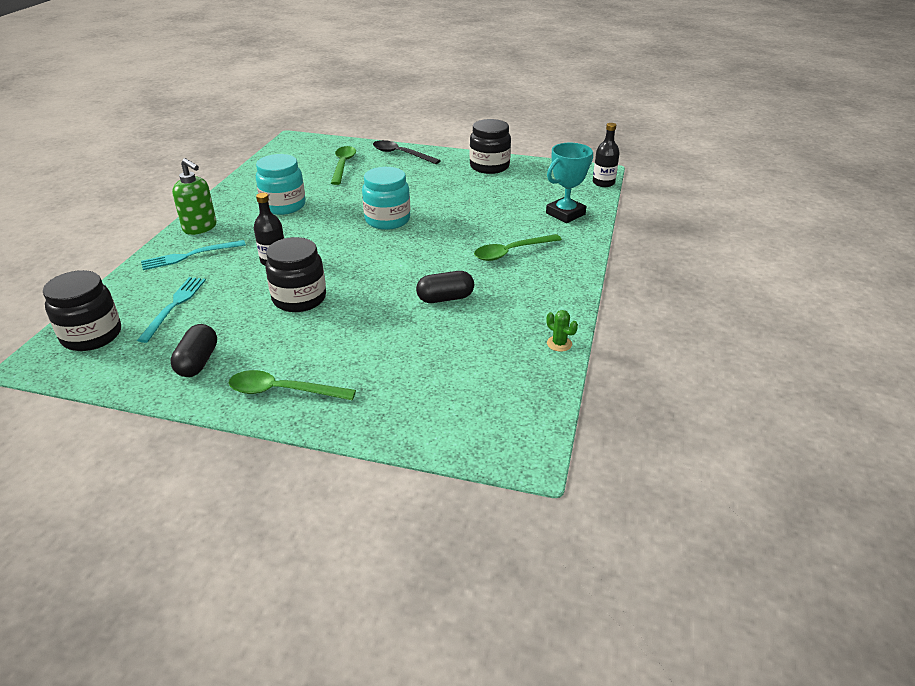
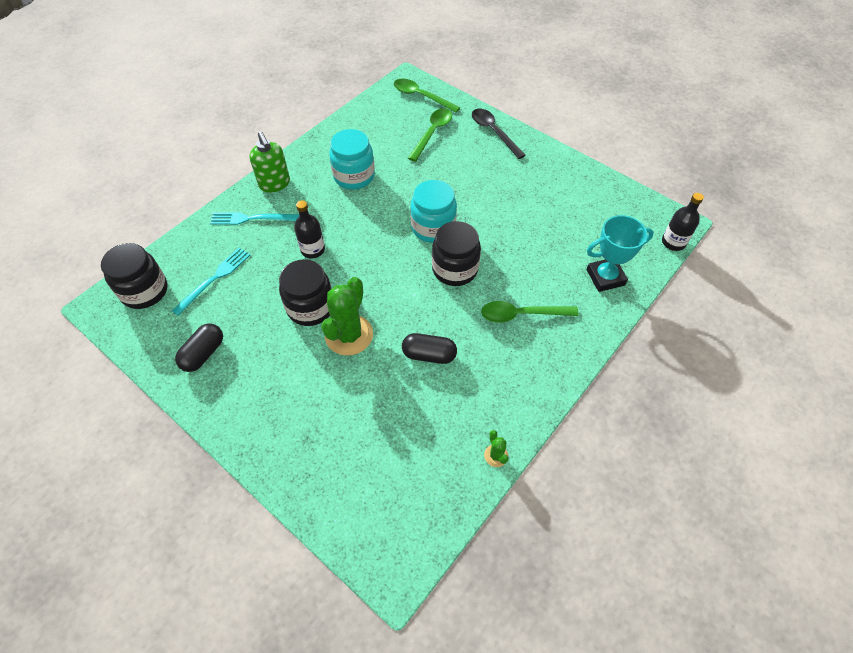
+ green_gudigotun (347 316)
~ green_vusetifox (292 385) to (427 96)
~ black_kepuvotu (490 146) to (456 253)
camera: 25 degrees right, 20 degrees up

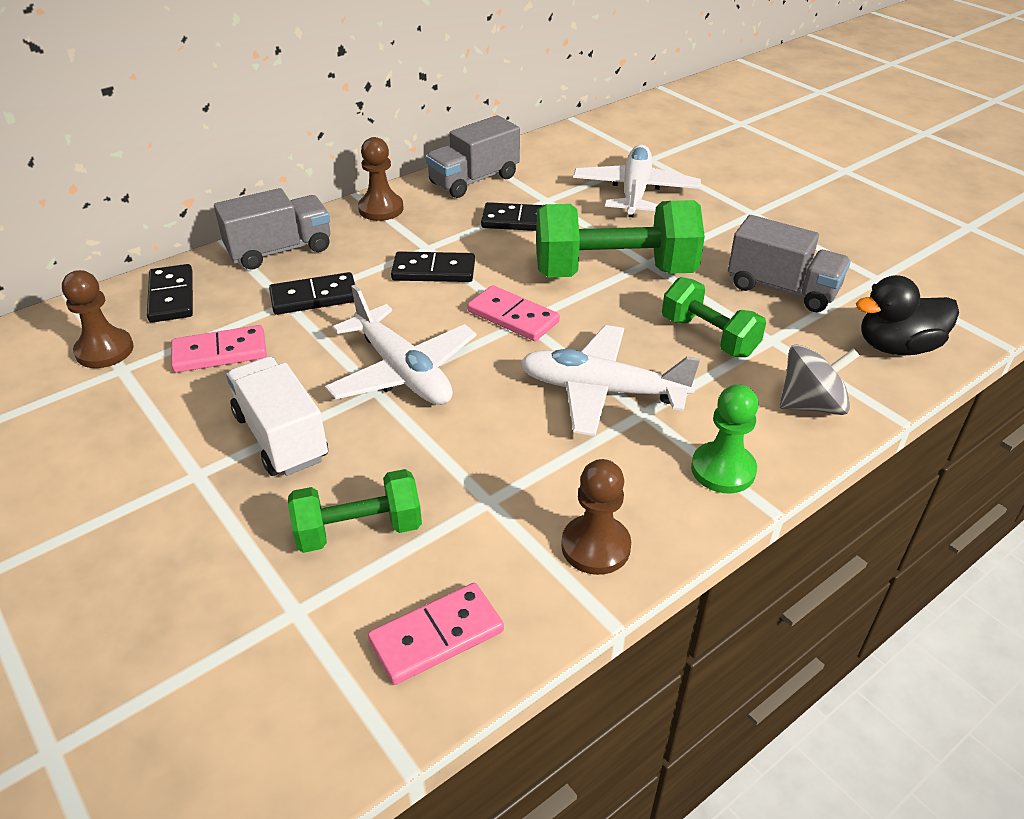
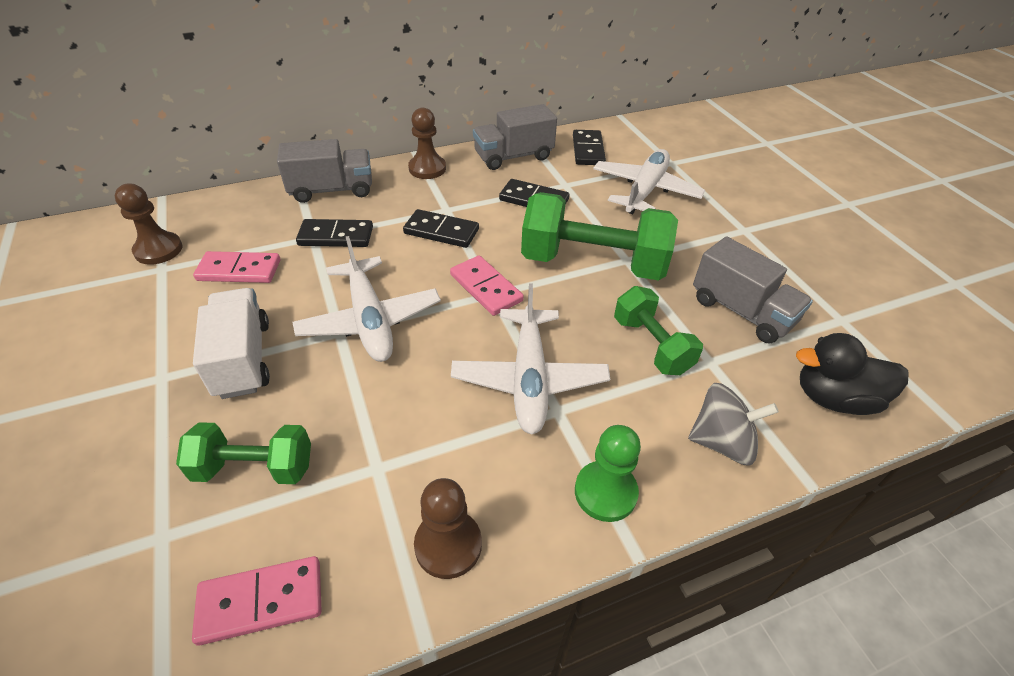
~ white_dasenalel (610 380) = (530 358) 120 degrees counterclockwise
~ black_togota (170 293) to (589 147)
camera: 15 degrees right, 5 degrees up

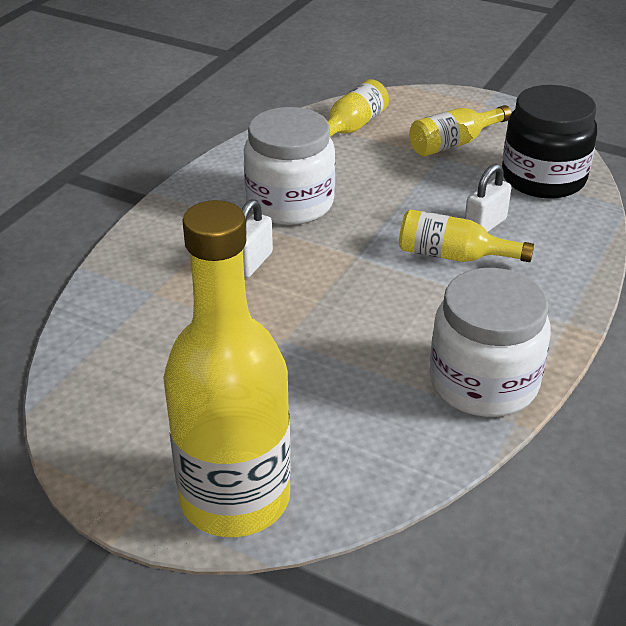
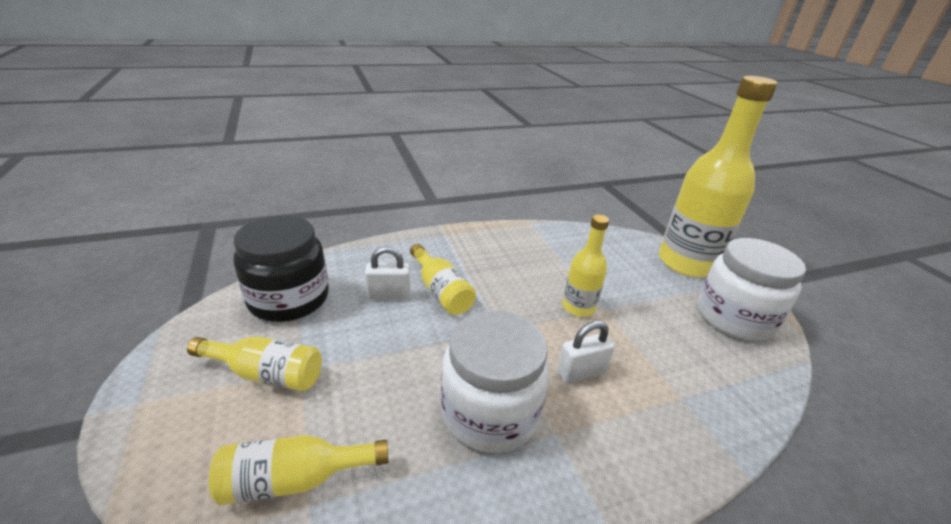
+ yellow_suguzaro (586 266)
~ white_kepuvotu (490 342) to (751 289)
camera: 140 degrees left, 5 degrees down

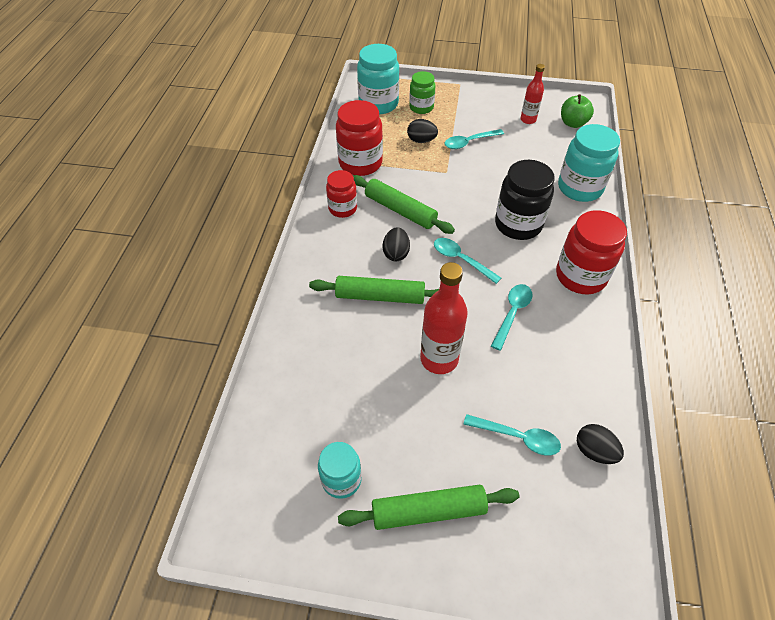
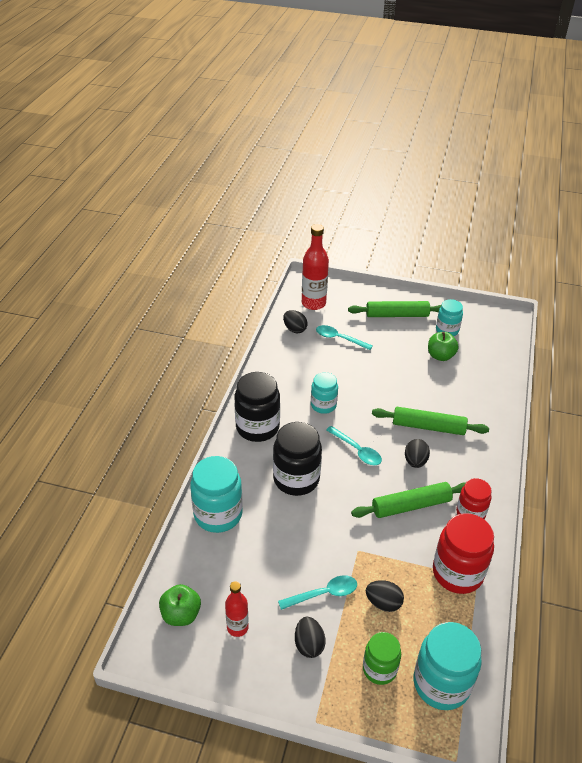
~ red_kepuvotu (591 252) to black_kepuvotu (257 407)
+ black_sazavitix (310 637)
~ red_suguzaro (444 318) to (315 267)
~ turquoise_vusetifox (511 317) to turquoise_kepuvotu (324 393)
~ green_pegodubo (404 204) = (408 500) 60 degrees counterclockwise
+ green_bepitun (443 346)
camera: 175 degrees left, 10 degrees down

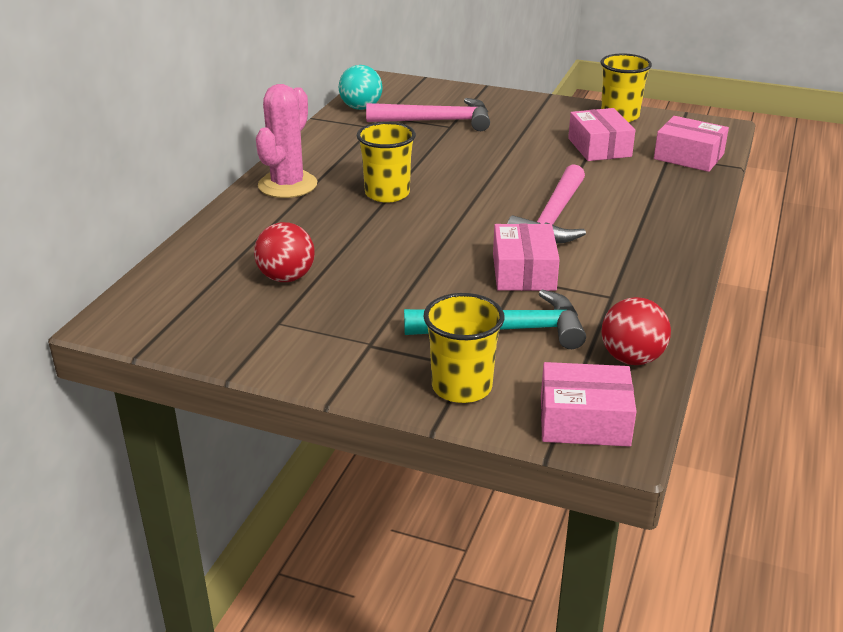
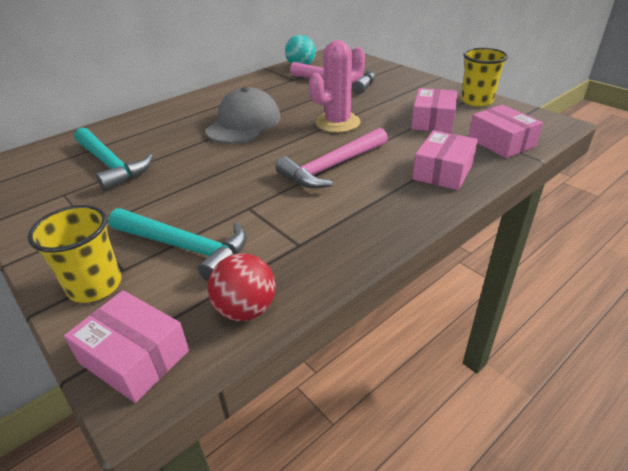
~ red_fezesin (284 252) to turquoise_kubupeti (113 159)
~ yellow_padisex (386 162) to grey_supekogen (243 115)
~ pink_gudigotun (286 141) to (337 86)
~ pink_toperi (526 257) to (445 160)
camera: 30 degrees right, 5 degrees up

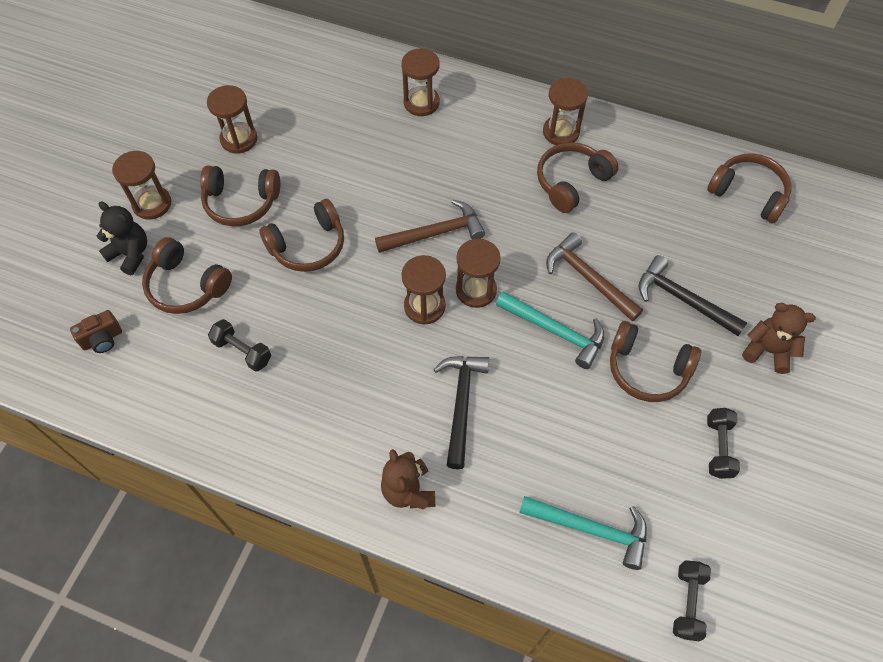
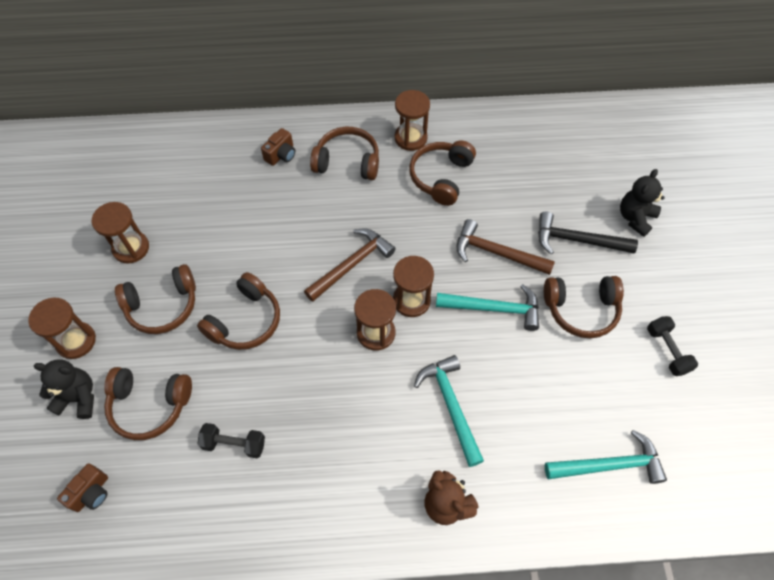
~ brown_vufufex (420 82) to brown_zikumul (278 147)
~ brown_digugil (749 188) to (344 153)
~ black_kubupeti (461 412) to turquoise_kubupeti (449 411)
+ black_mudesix (642 203)
- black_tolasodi (692 600)
- brown_mudesix (779 338)
camera: 25 degrees left, 0 degrees up

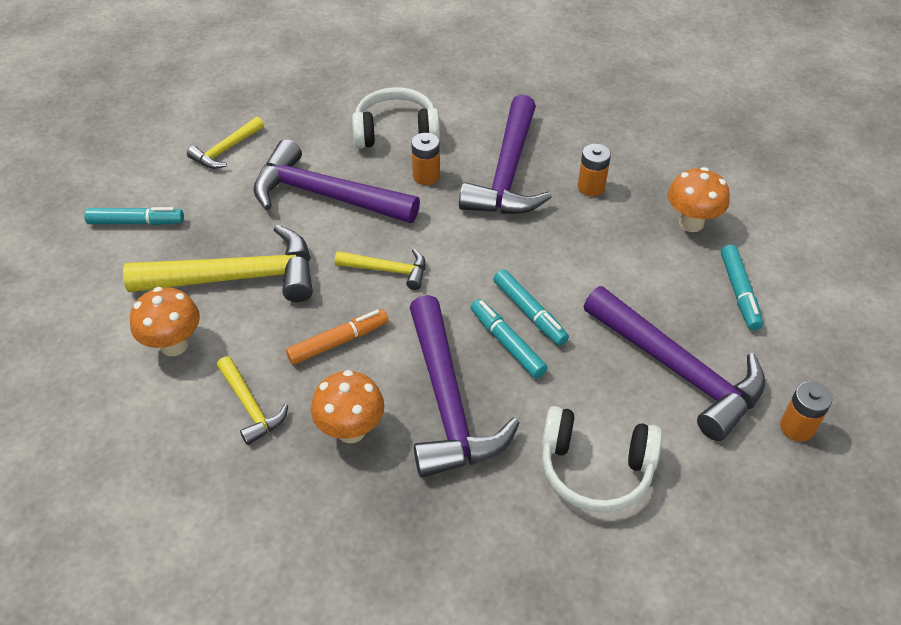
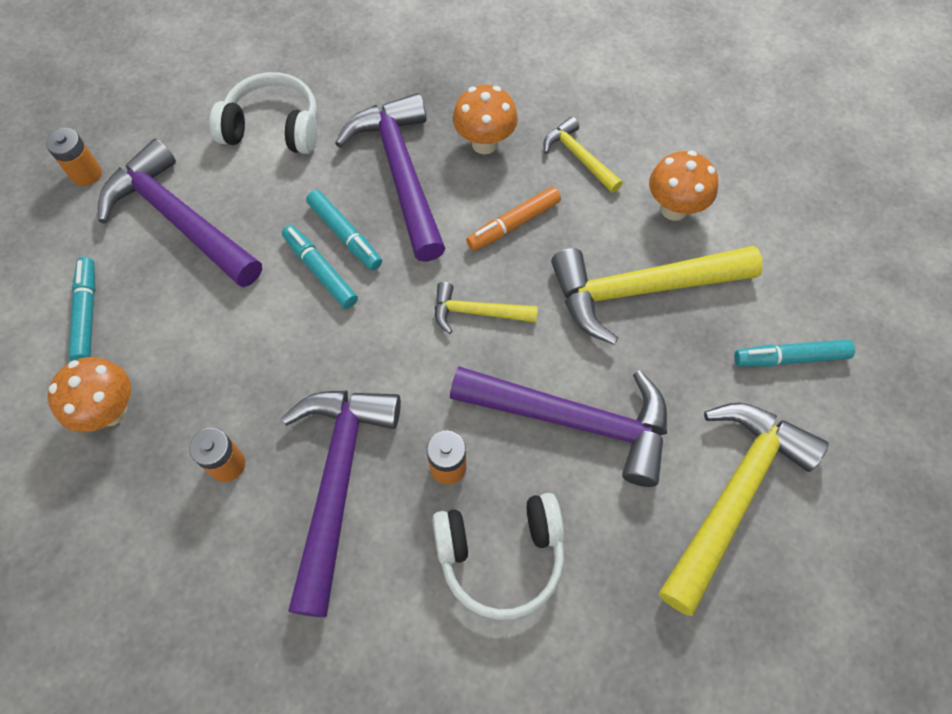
~ yellow_kubupeti (225 143) = (744 509) x1.97
camera: 175 degrees right, 15 degrees up

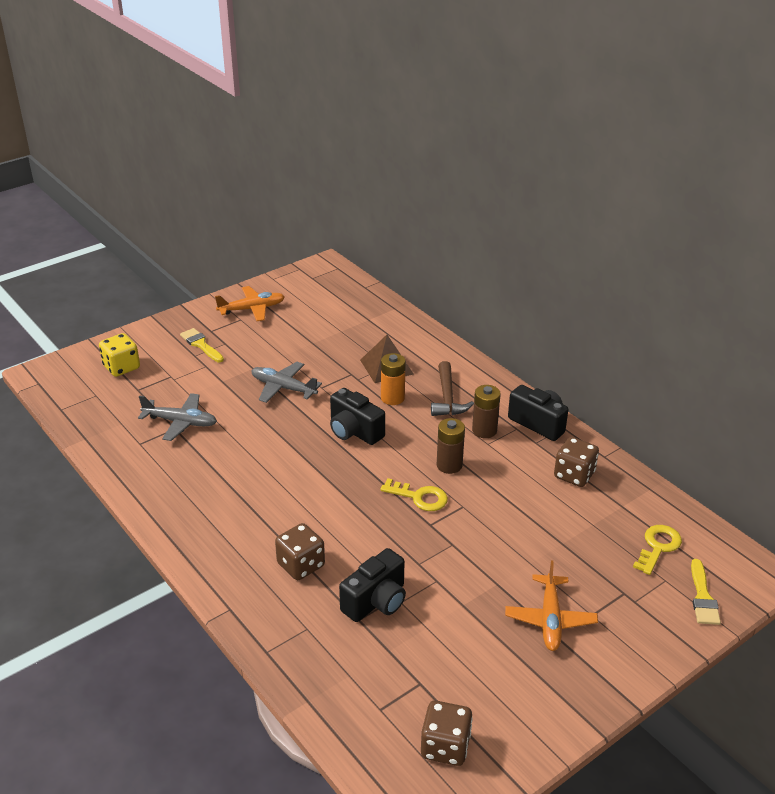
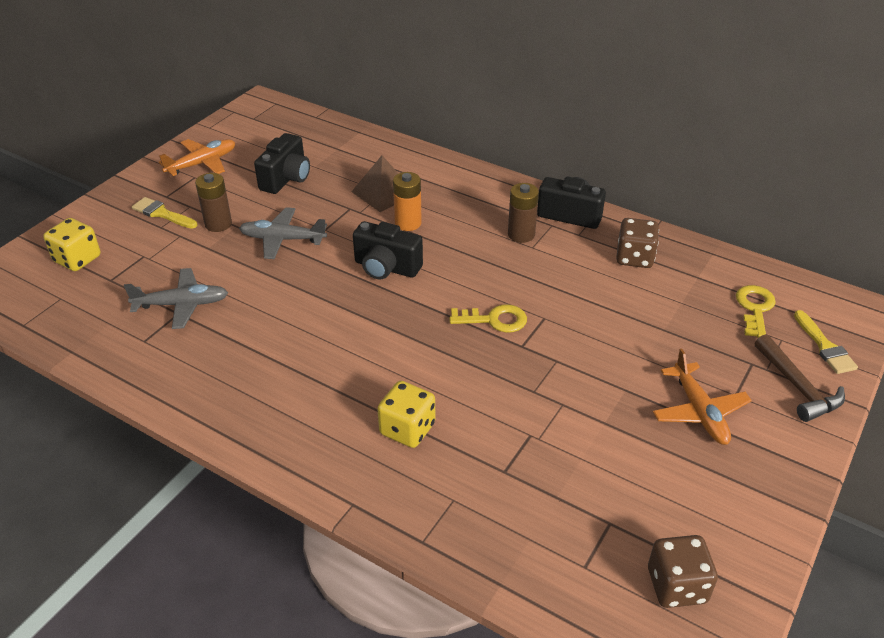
~ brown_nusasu (451 446) to (213 202)
~ black_zikumul (372 585) to (282 163)
~ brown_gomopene (300 551) to yellow_gomopene (406 414)
~ brown_kubupeti (452 388) to (800 378)
camera: 20 degrees left, 5 degrees up

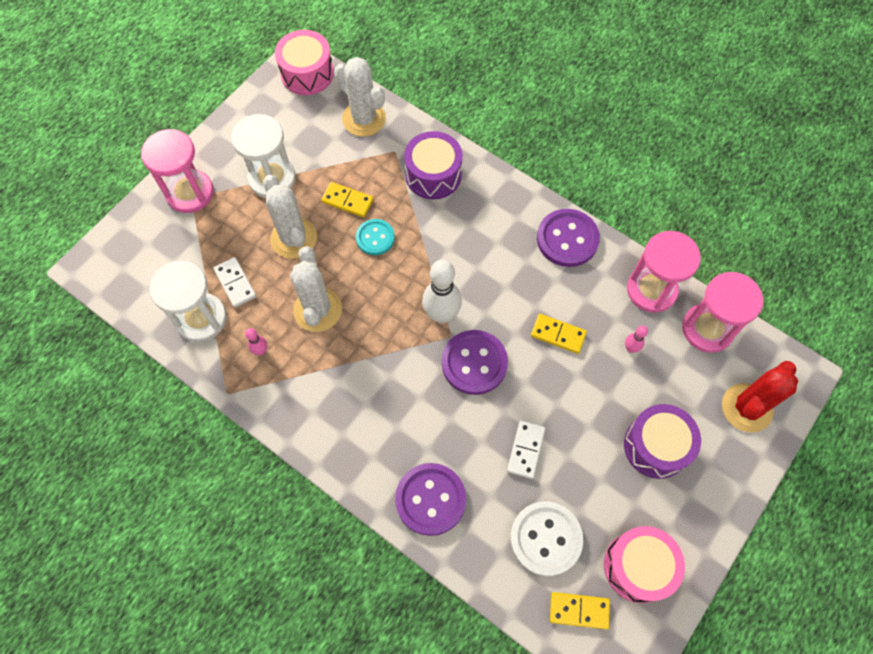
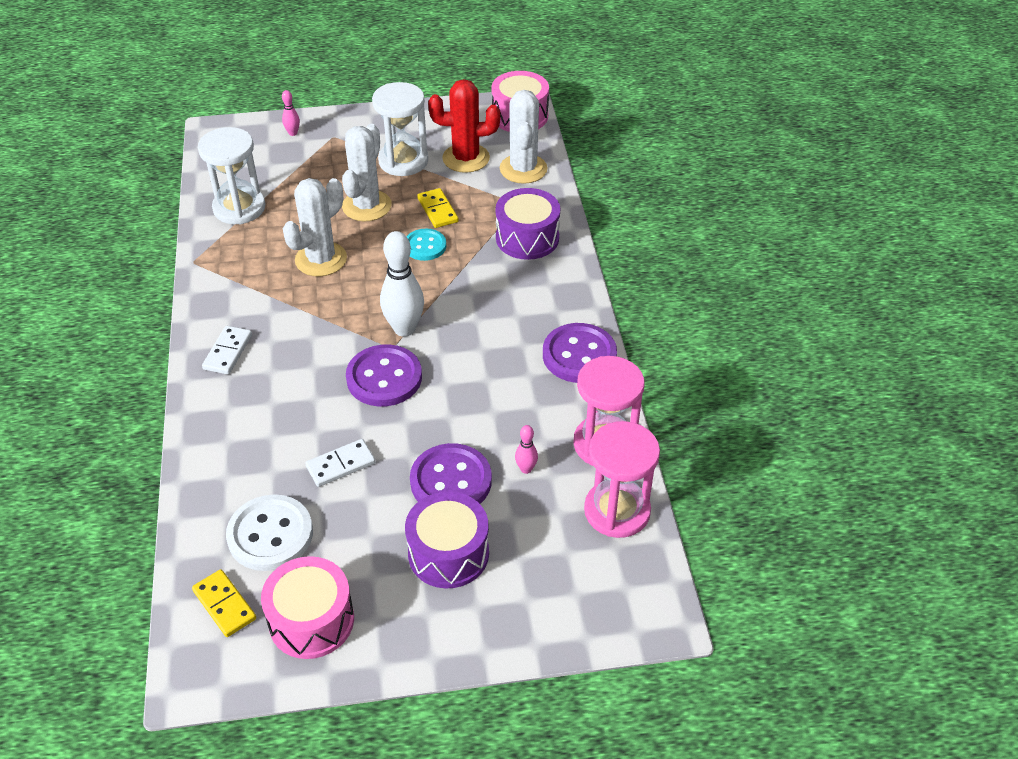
~ white_togota (234 282) to (227 350)
~ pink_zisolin (256 341) to (291 113)
~ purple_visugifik (430 499) to (451 473)
~ red_gudigotun (760 397) to (464 126)
- pink_vufufex (177 171)
- yellow_togota (559 334)
camera: 45 degrees right, 20 degrees down

